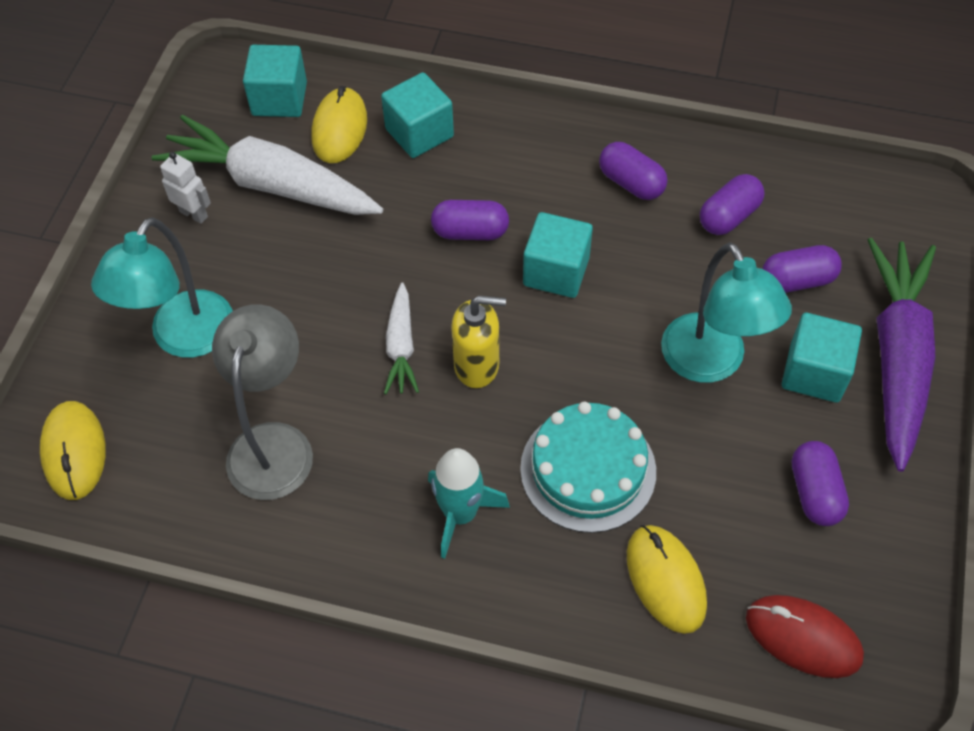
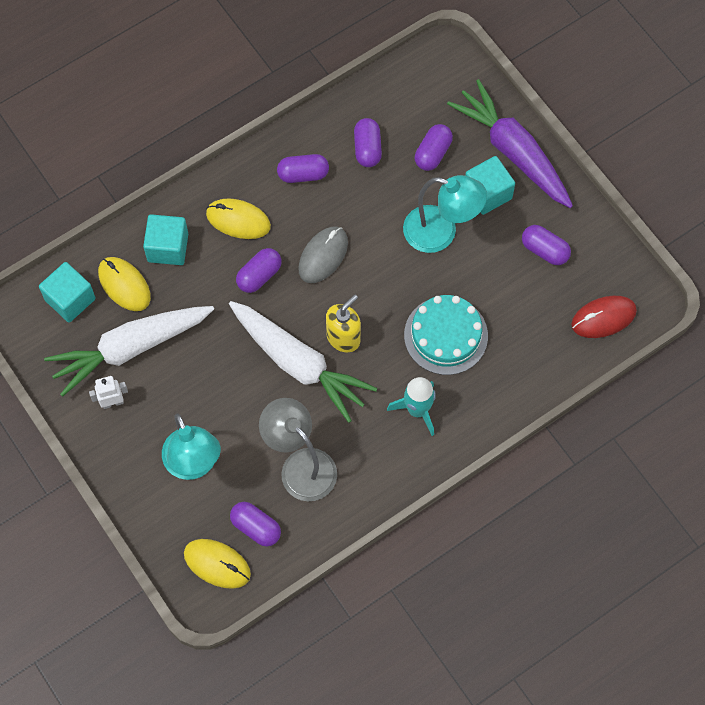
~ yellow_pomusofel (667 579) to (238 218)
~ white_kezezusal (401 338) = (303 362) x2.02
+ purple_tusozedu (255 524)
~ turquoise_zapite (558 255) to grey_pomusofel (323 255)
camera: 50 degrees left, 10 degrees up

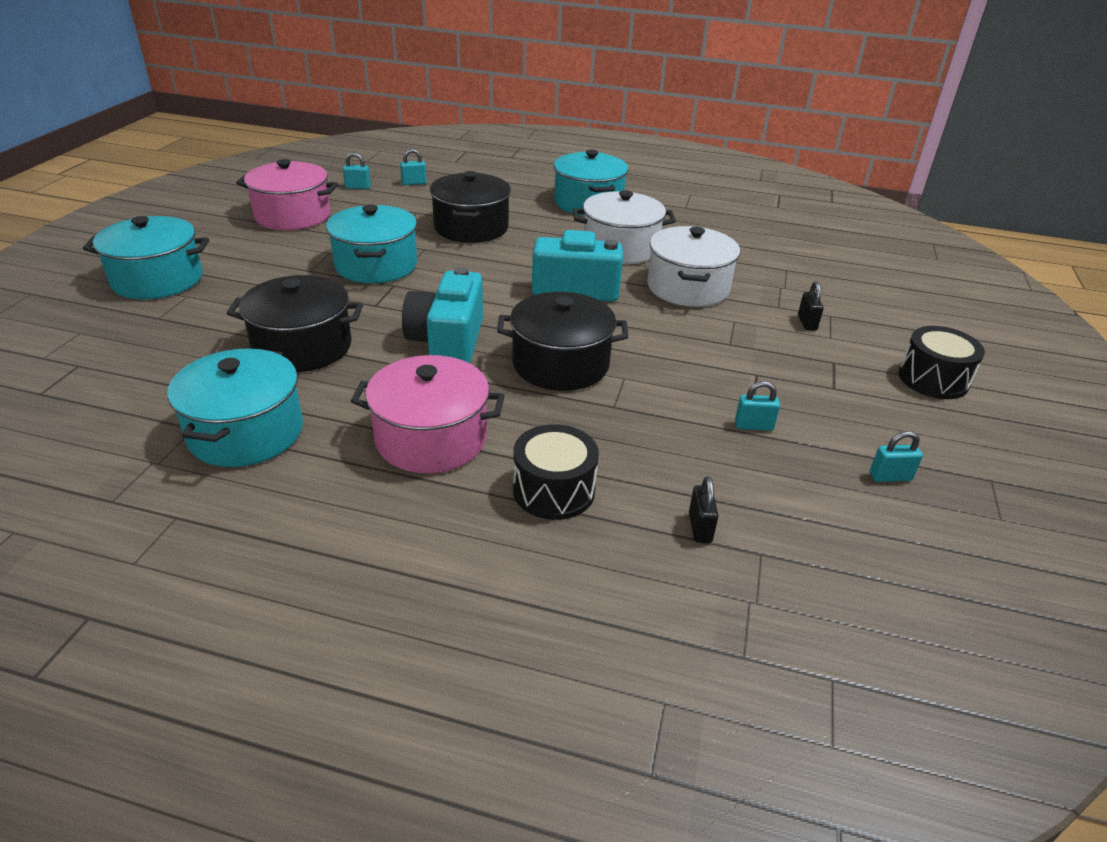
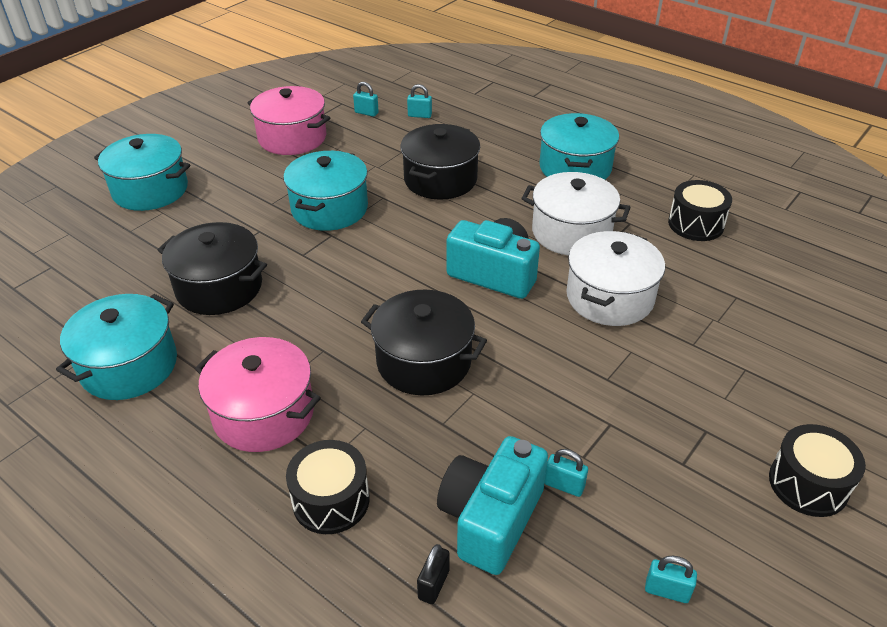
~ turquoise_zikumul (442 315) to (492 505)
+ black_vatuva (700 210)
- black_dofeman (811 306)
camera: 25 degrees right, 5 degrees up

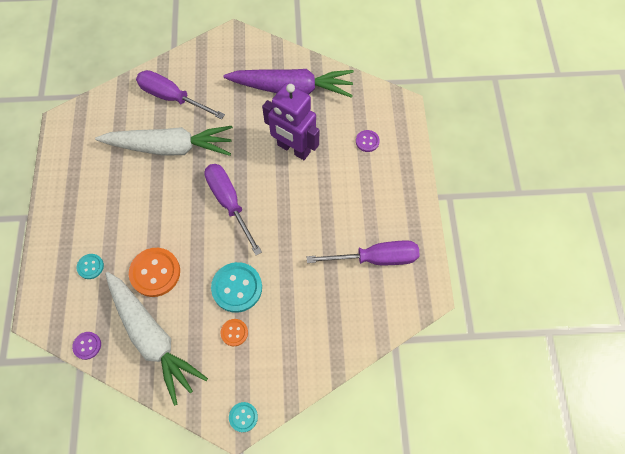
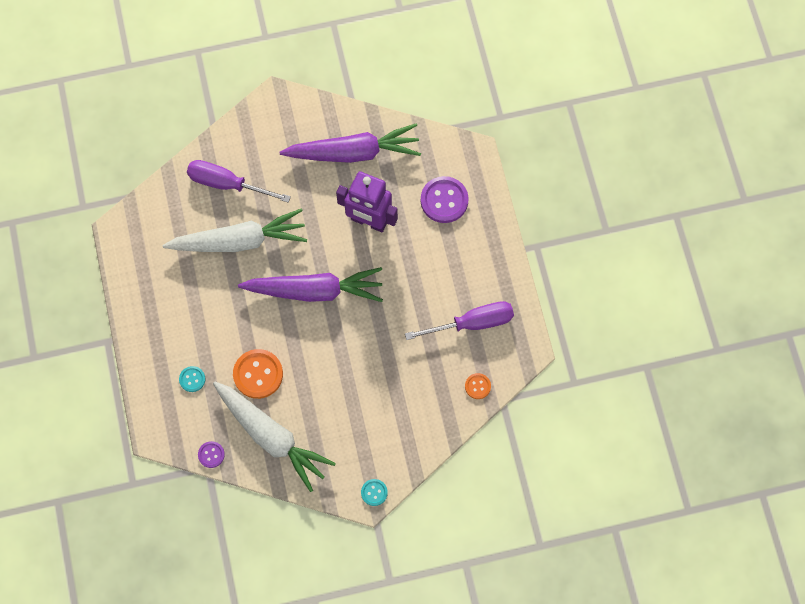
~ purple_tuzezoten (233 209) to purple_kezezusal (310 284)
~ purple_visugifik (368 141) = (445 199) x1.91
~ orange_visugifik (234 332) to (478 386)
- turquoise_visugifik (236 287)
camera: 10 degrees left, 5 degrees up

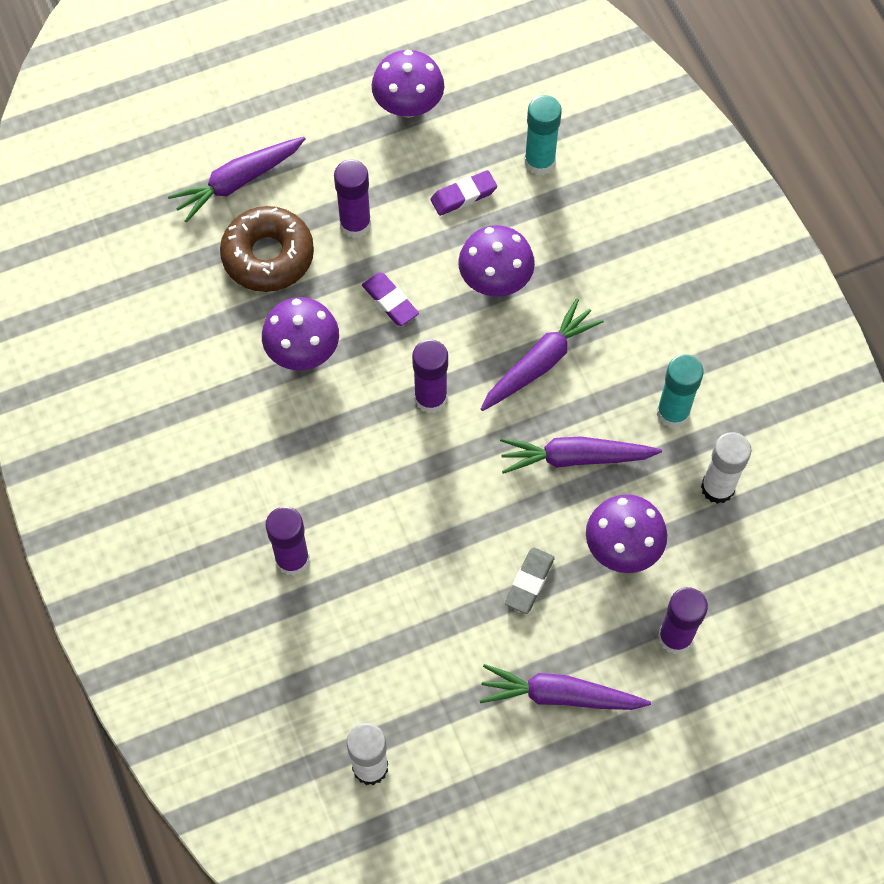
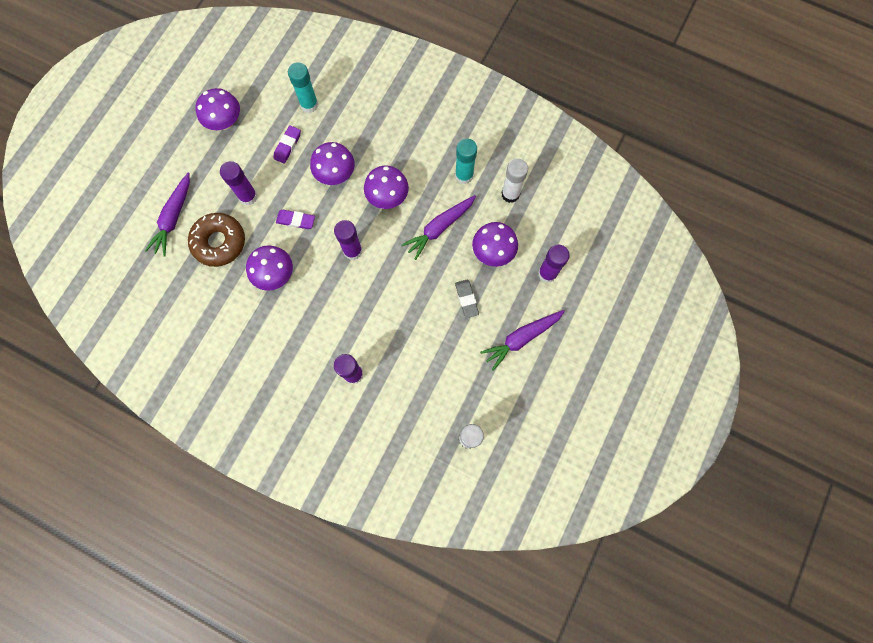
~ purple_kezezusal (542 354) to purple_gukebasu (386 187)
camera: 40 degrees left, 10 degrees up

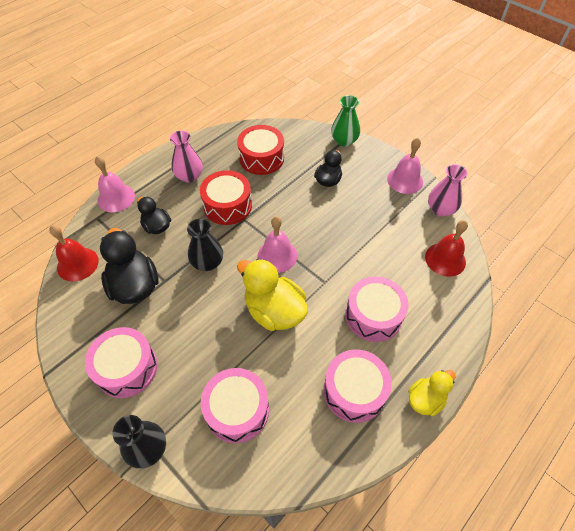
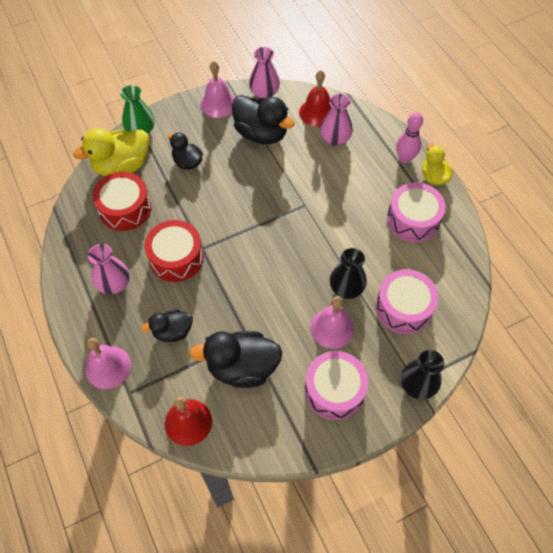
~ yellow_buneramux (272 294) to (111 152)
+ black_buneramux (263 119)
~ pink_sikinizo (277 244) to (332 322)
+ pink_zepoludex (336 120)
~ black_zepoludex (205 245) to (348 273)
+ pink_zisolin (409 137)
- pink_vatuva (376 309)
camera: 70 degrees left, 5 degrees up

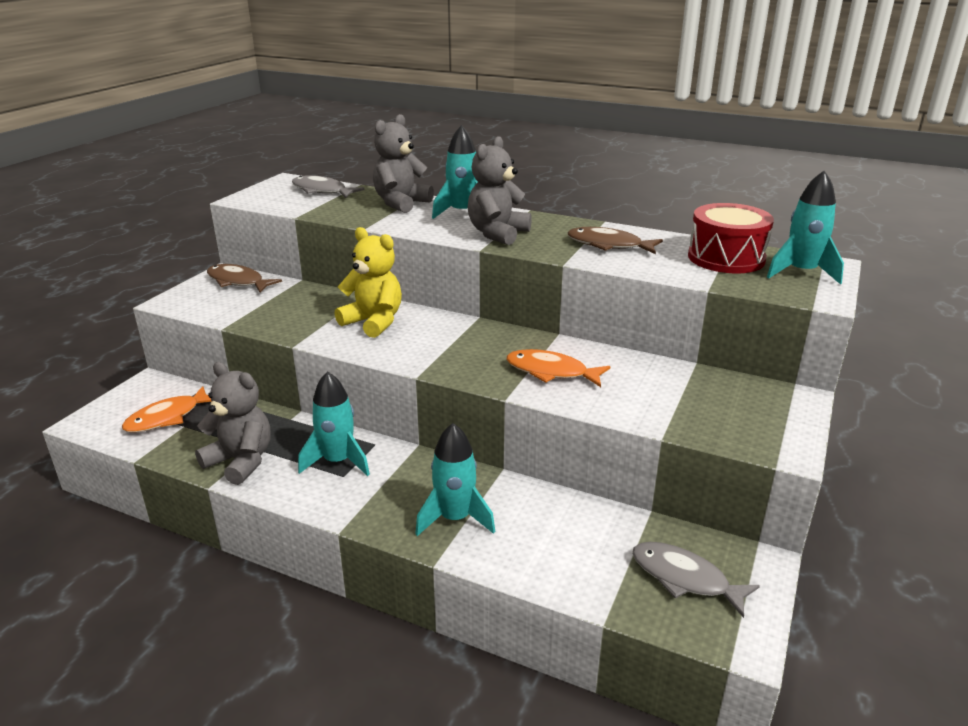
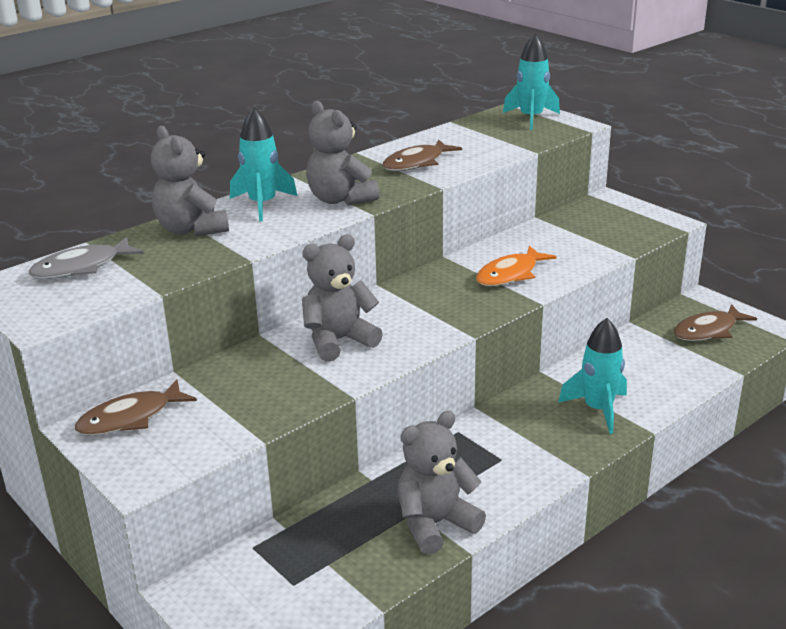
~ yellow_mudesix (368 282) to grey_mudesix (342 298)
~ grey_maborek (696 580) to brown_maborek (715 322)
- orange_maborek (167 409)
- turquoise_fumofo (334 423)
- red_vatuva (731 238)
camera: 65 degrees left, 0 degrees up

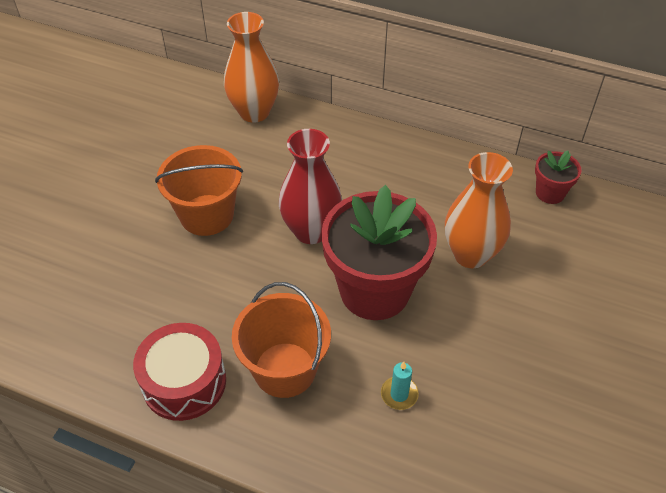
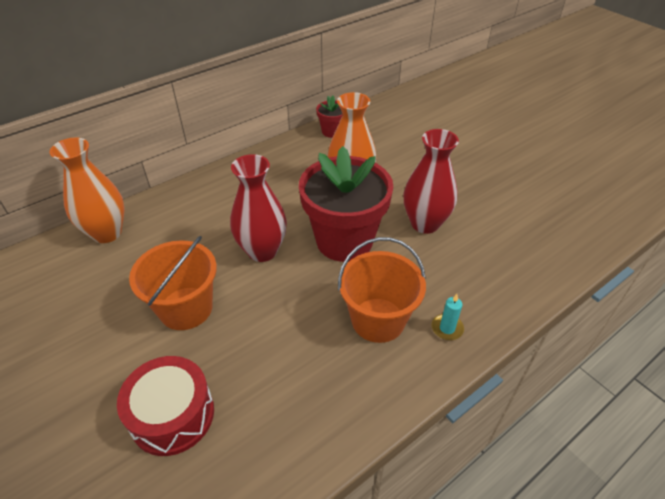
~ red_vatuva (179 372) to (165 406)
+ red_zepoludex (431 181)
~ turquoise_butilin (400 386) to (448 317)
camera: 60 degrees left, 5 degrees down

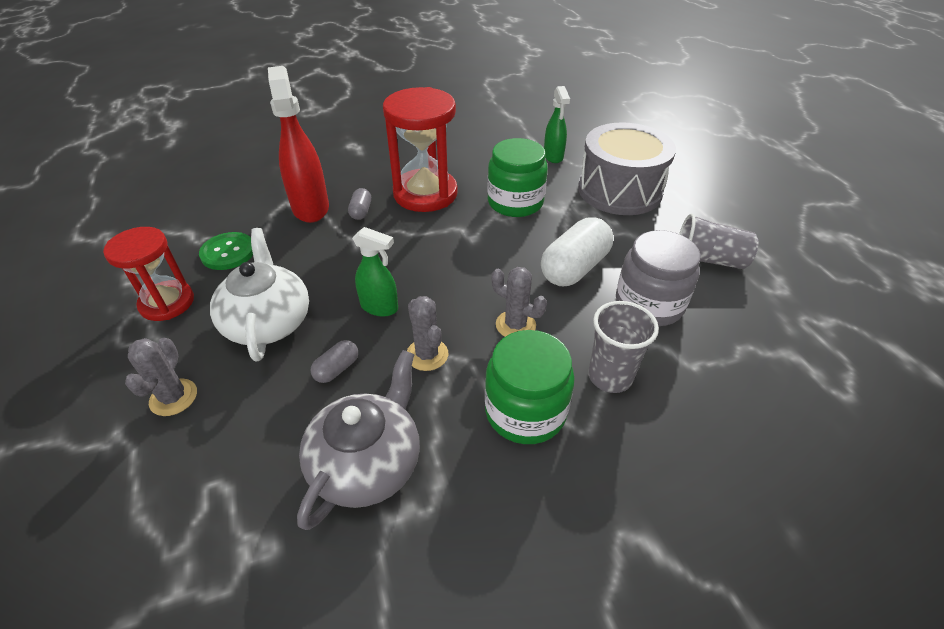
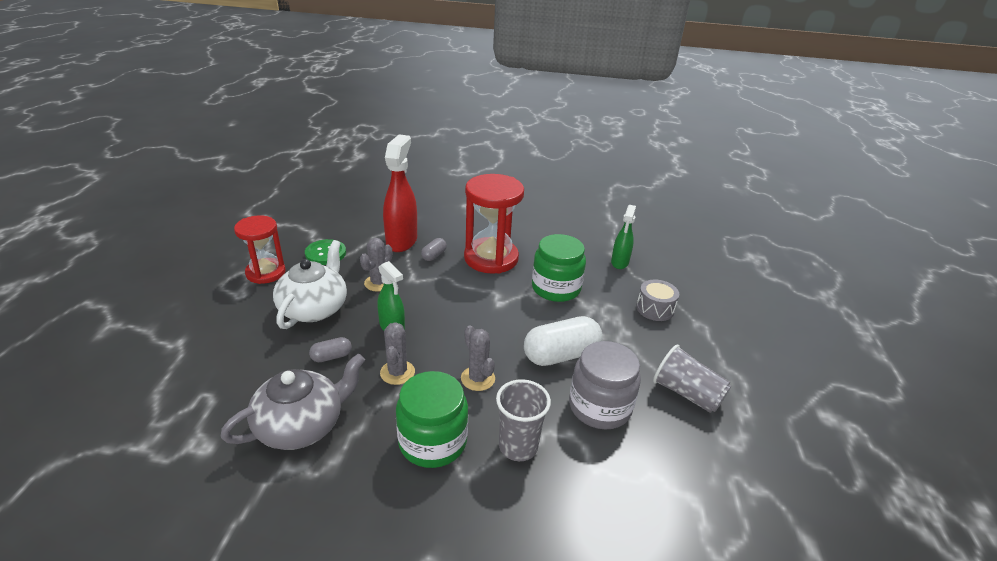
~ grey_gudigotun (161 377) to (376 265)
~ grey_vatuva (627 168) = (657 300) x0.48
camera: 25 degrees right, 10 degrees down

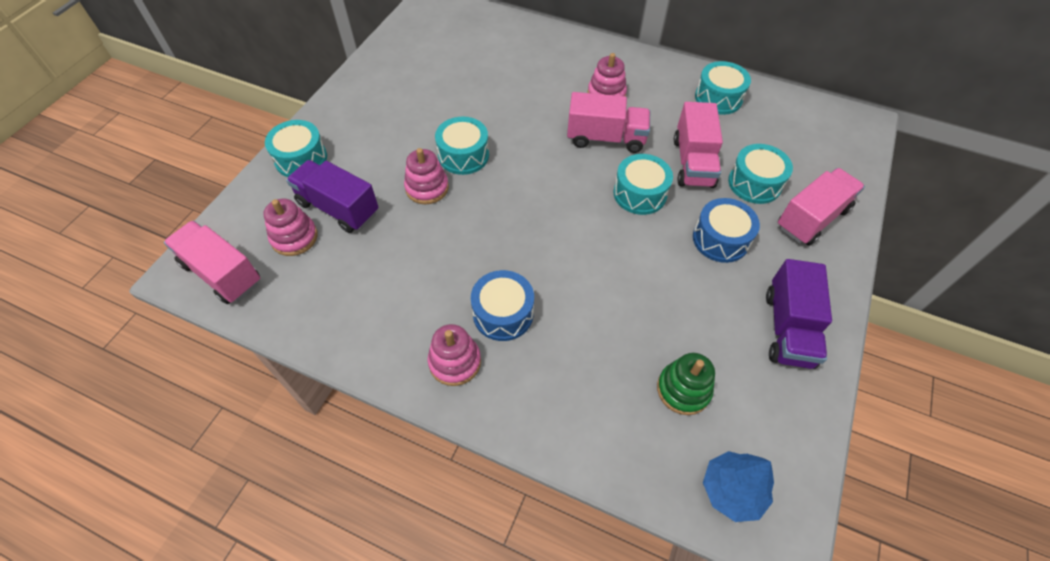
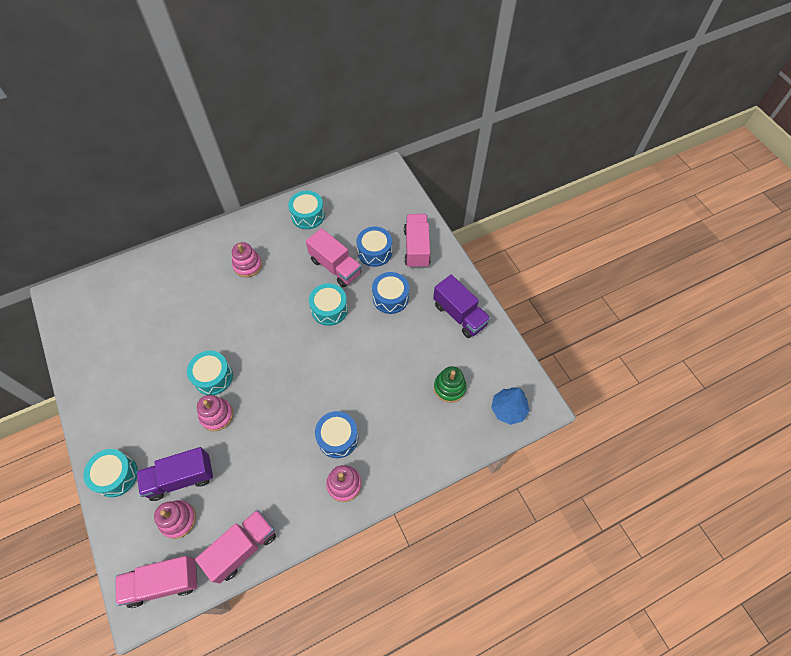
~ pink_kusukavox (608 122) to (235 546)
~ turquoise_vatuva (760 174) to blue_vatuva (374 247)
camera: 50 degrees left, 5 degrees up

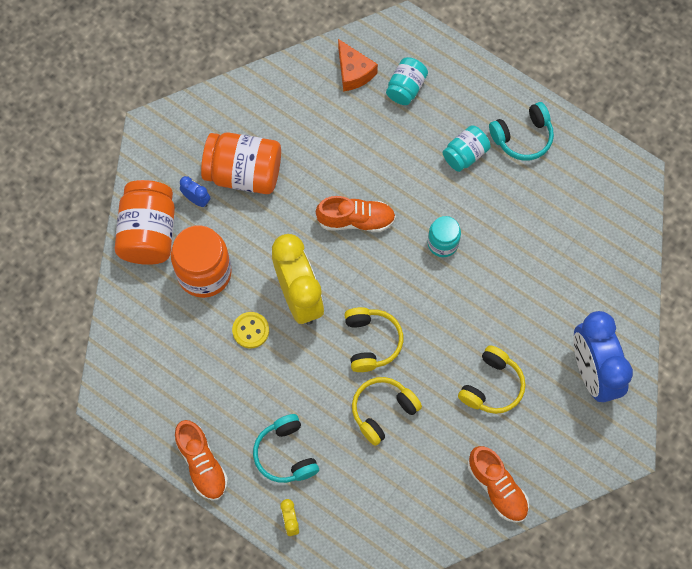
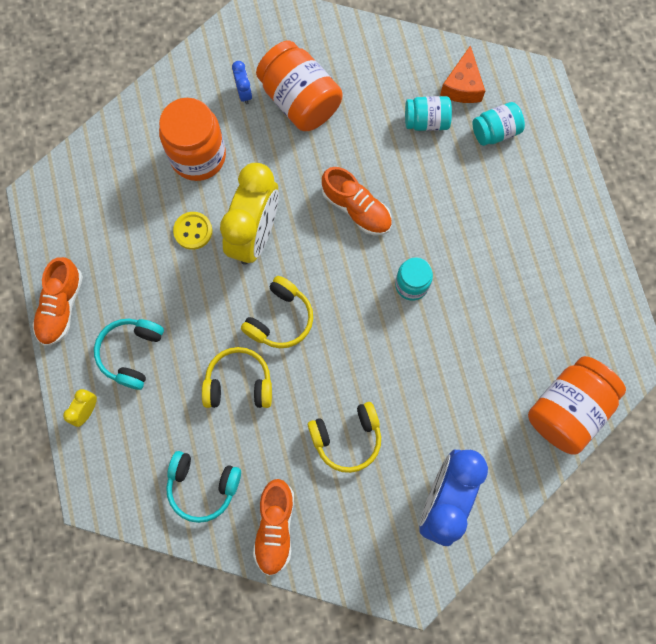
~ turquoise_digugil (521 131) to (203 487)
~ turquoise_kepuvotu (466 148) to (428 113)
~ orange_kepuvotu (145 222) to (577 405)
camera: 40 degrees right, 5 degrees up

